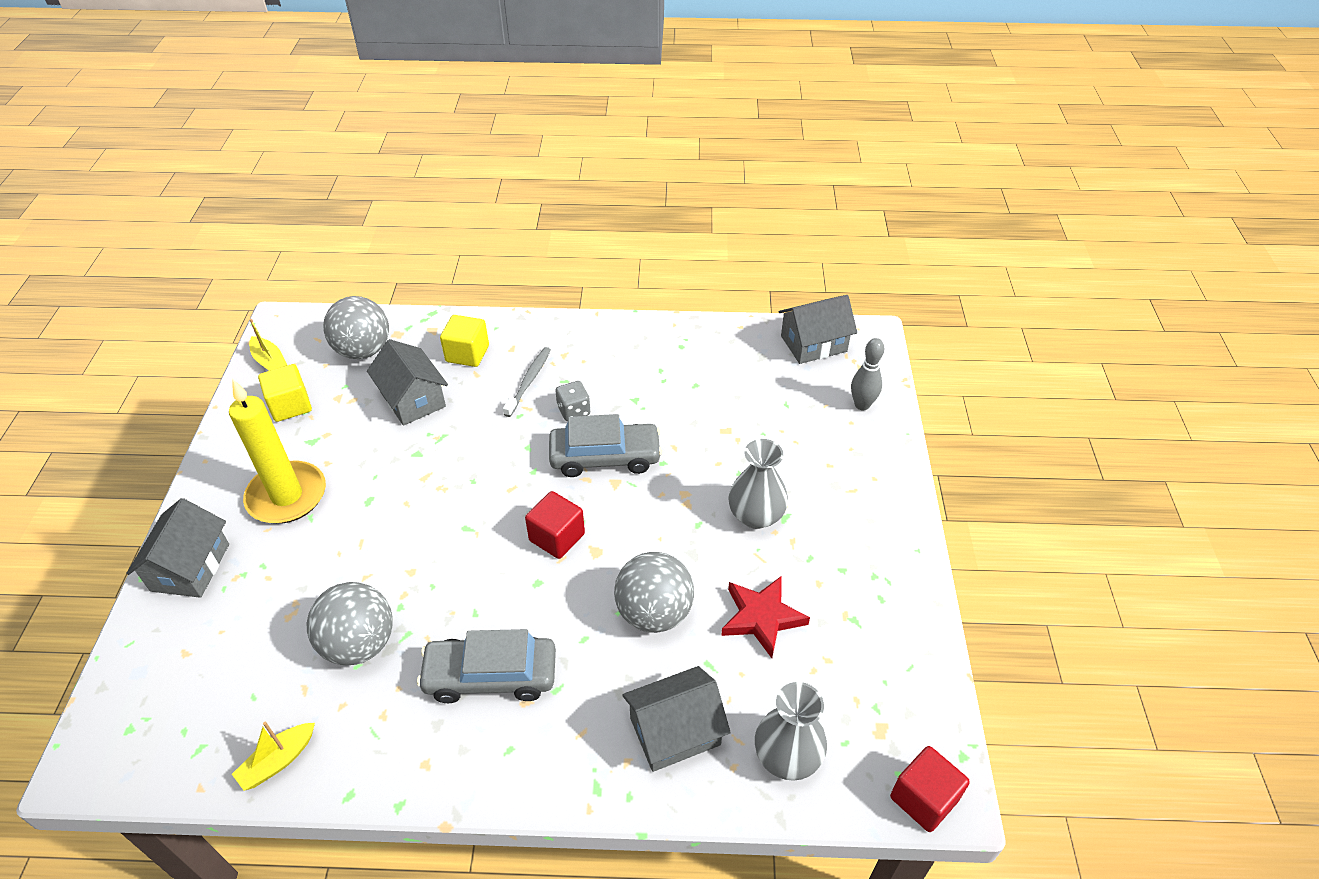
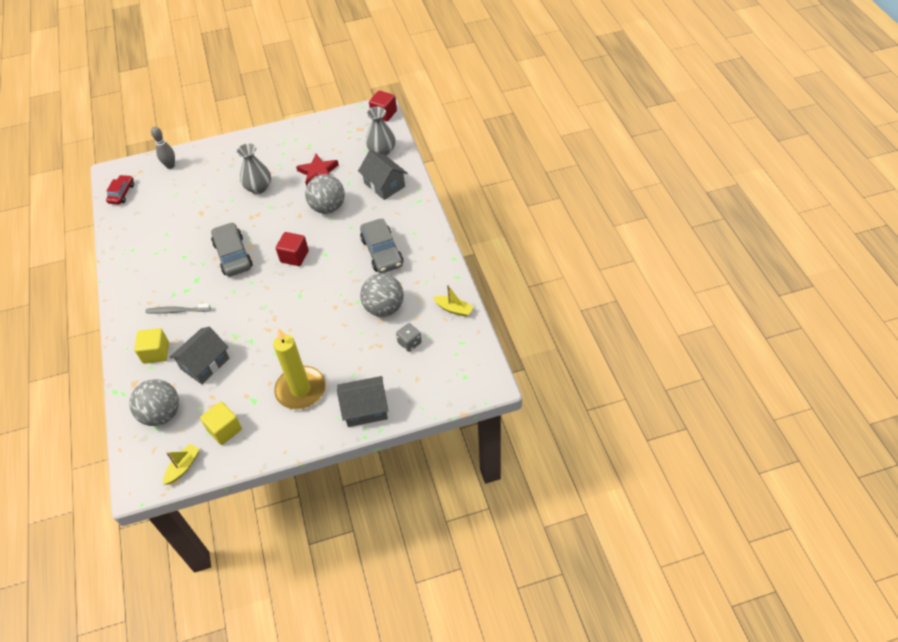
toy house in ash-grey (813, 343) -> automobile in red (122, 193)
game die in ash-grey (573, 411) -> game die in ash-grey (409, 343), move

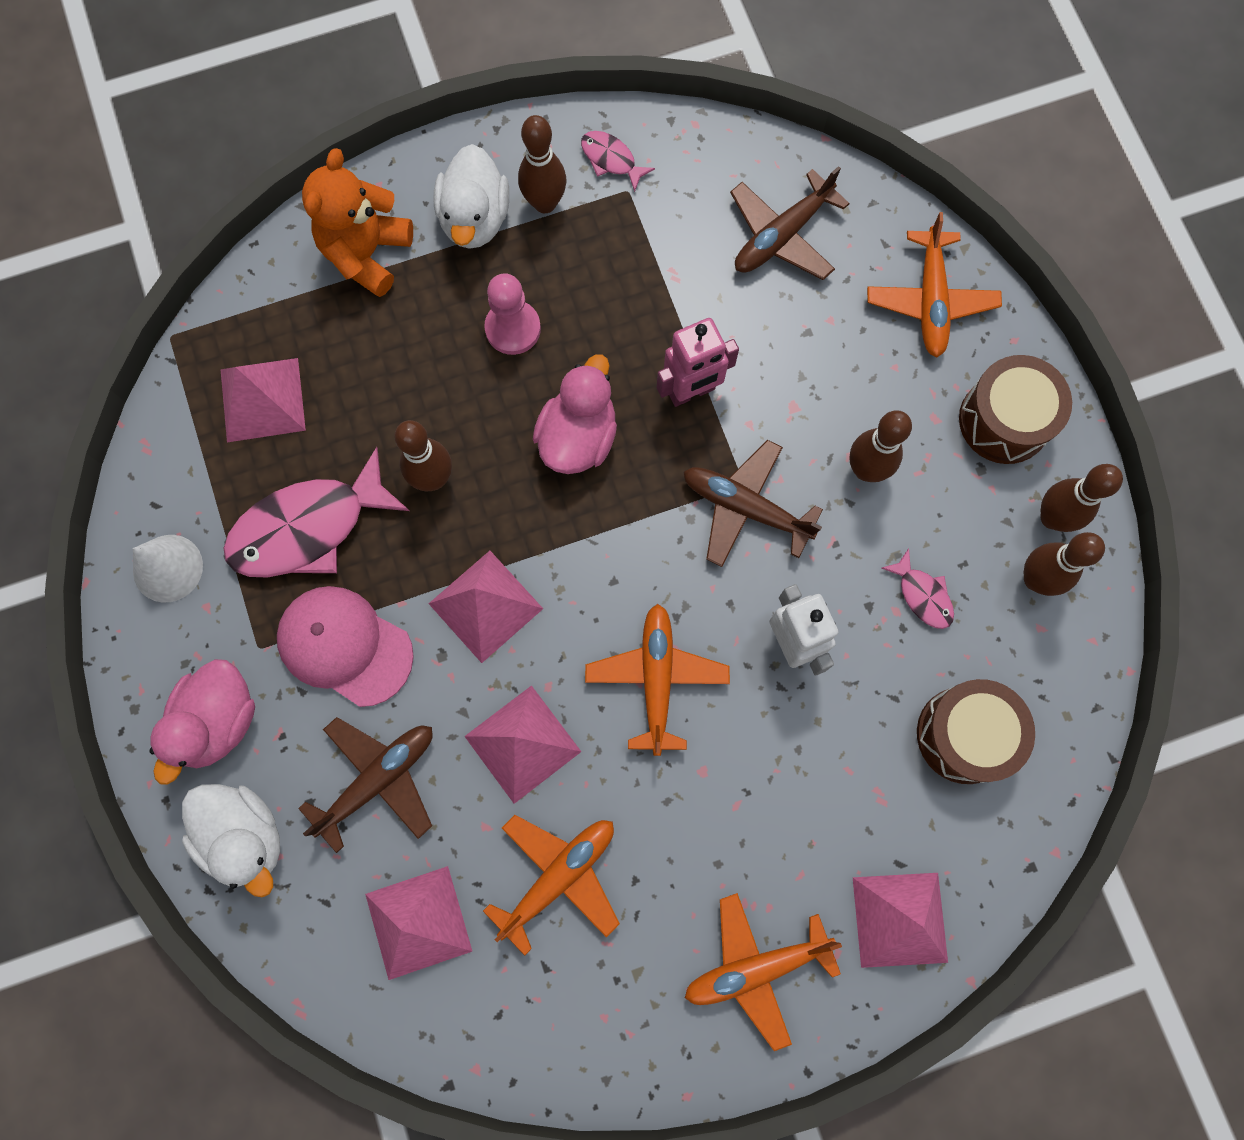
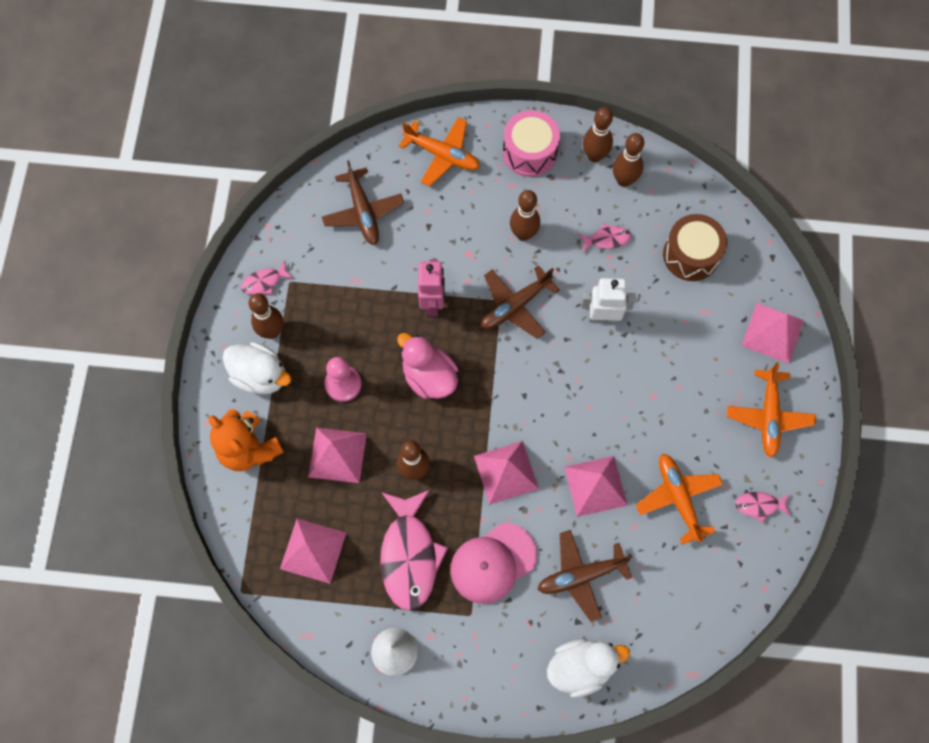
pyramid in rose-pink (418, 922) -> pyramid in rose-pink (337, 455), move
toy drum in brown (1004, 420) -> toy drum in rose-pink (529, 152)
toy plane in brown (378, 779) -> toy plane in brown (581, 576), 90 degrees counterclockwise
none -> fish in rose-pink (759, 505)
rubber duck in rose-pink (218, 721) -> none
toy plane in orange-coloured (656, 678) -> none

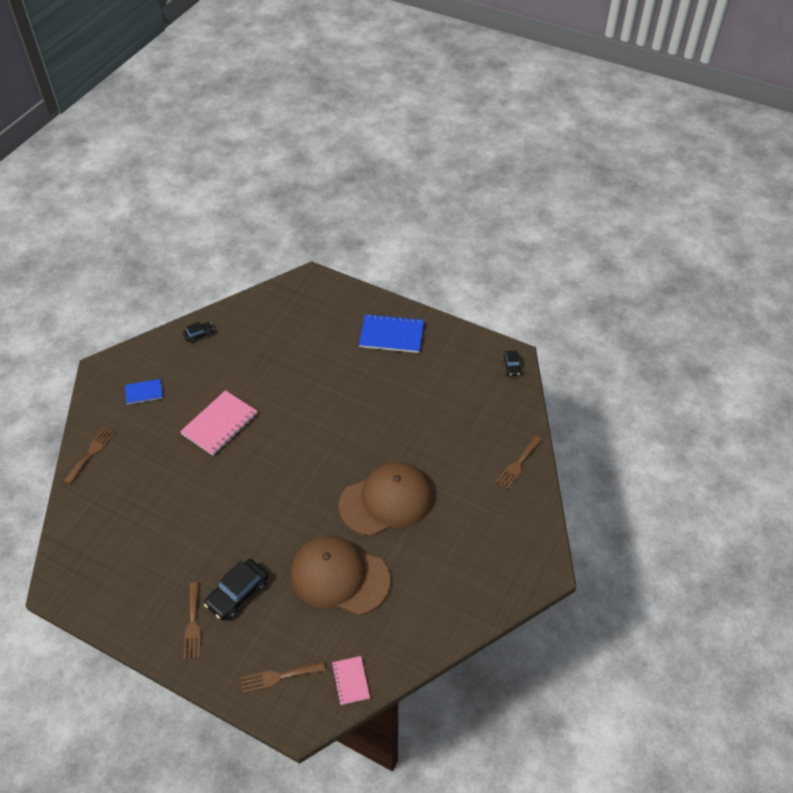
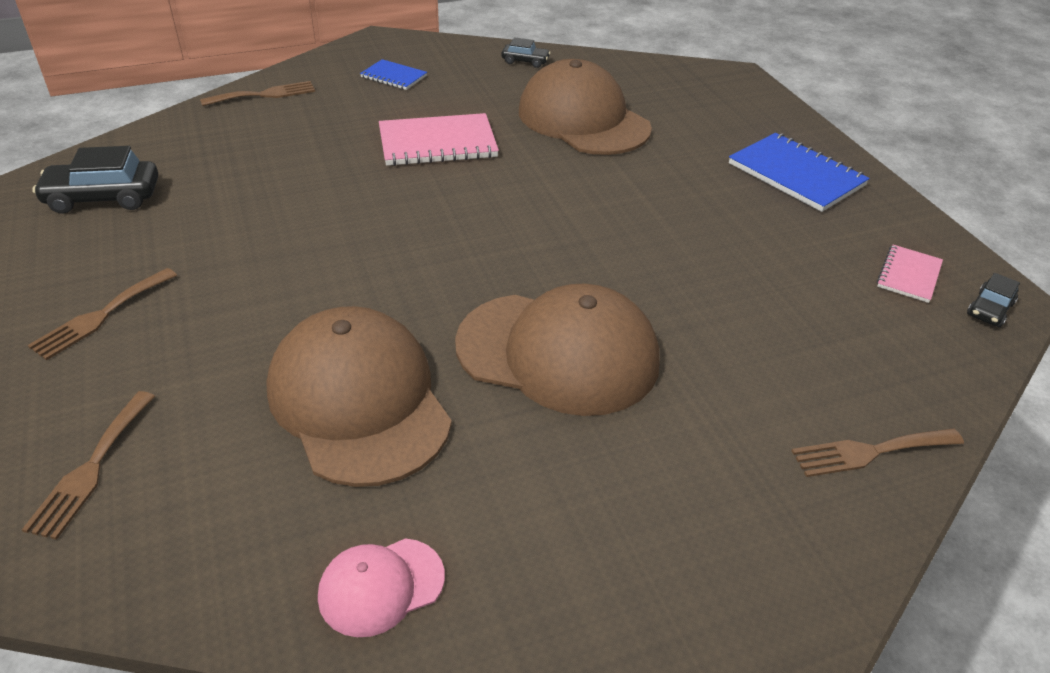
fork in brown (279, 677) -> fork in brown (91, 468), 105 degrees counterclockwise
automobile in jet-black (238, 594) -> automobile in jet-black (103, 198), move
none -> baseball cap in rose-pink (381, 586)
none -> baseball cap in brown (583, 119)
notepad in rose-pink (350, 681) -> notepad in rose-pink (908, 275), move

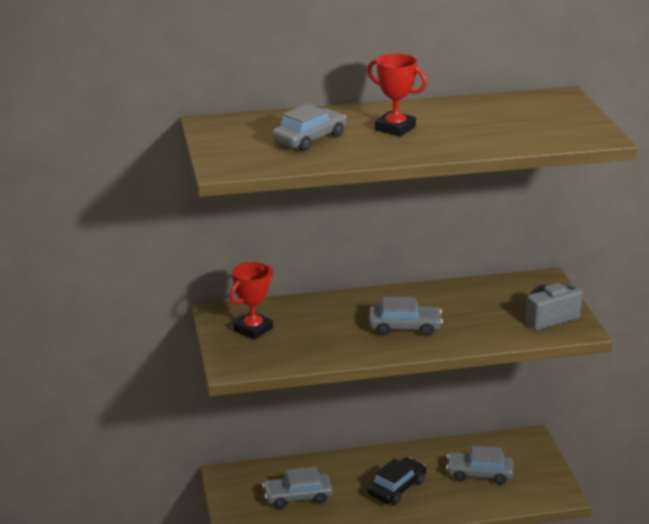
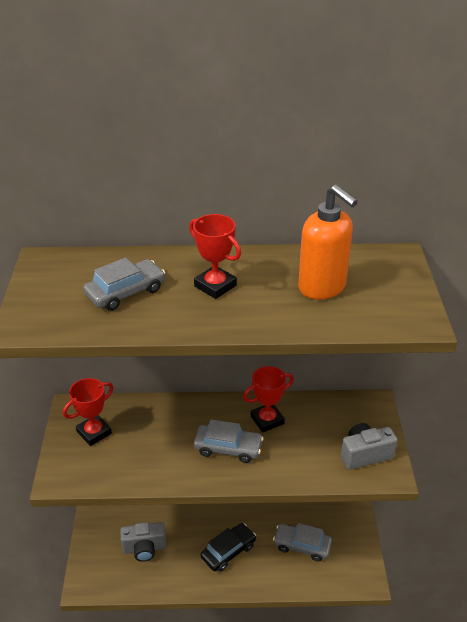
automobile in ash-grey (298, 496) -> photo camera in ash-grey (144, 548)
none -> prize cup in red (267, 420)
none -> pump bottle in orange-coloured (322, 287)

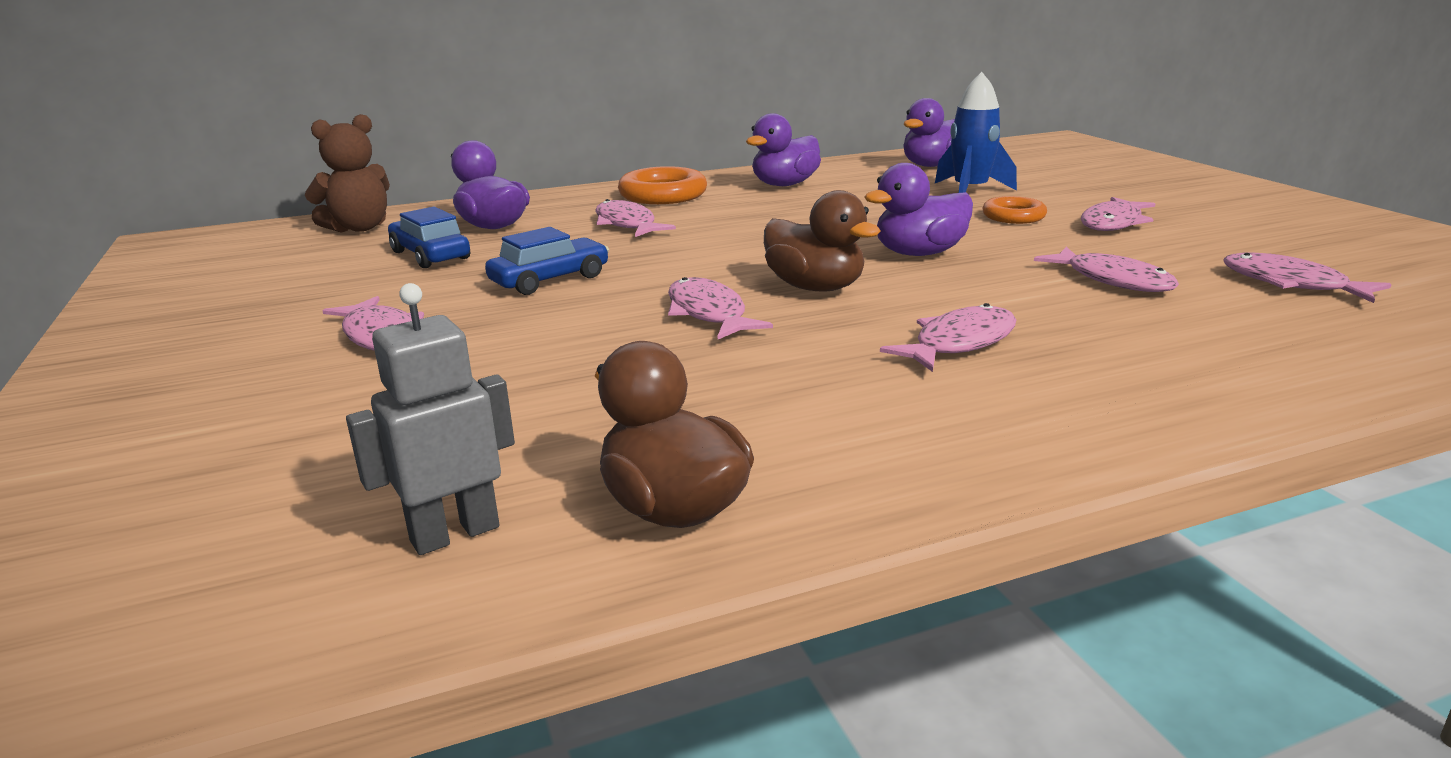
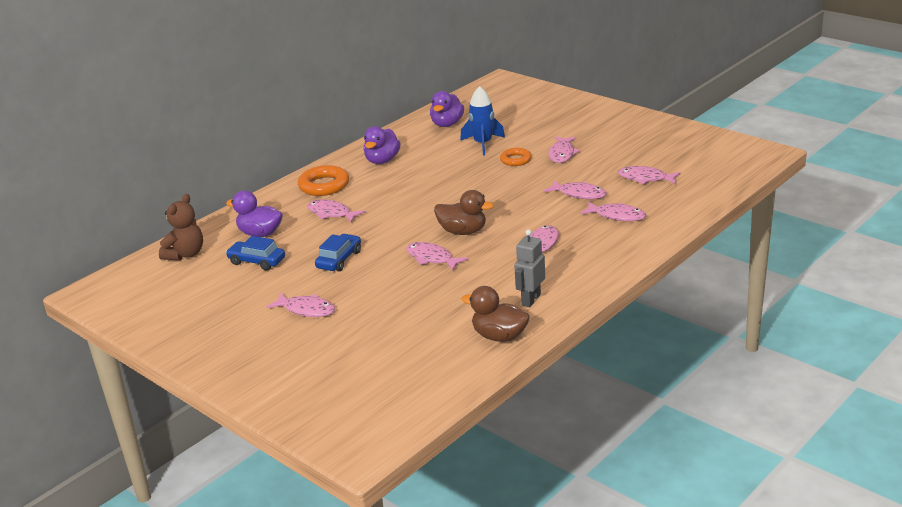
robot figure in ash-grey (455, 533) -> robot figure in ash-grey (530, 300), move
none -> fish in rose-pink (617, 216)
rubber duck in violet (919, 253) -> none

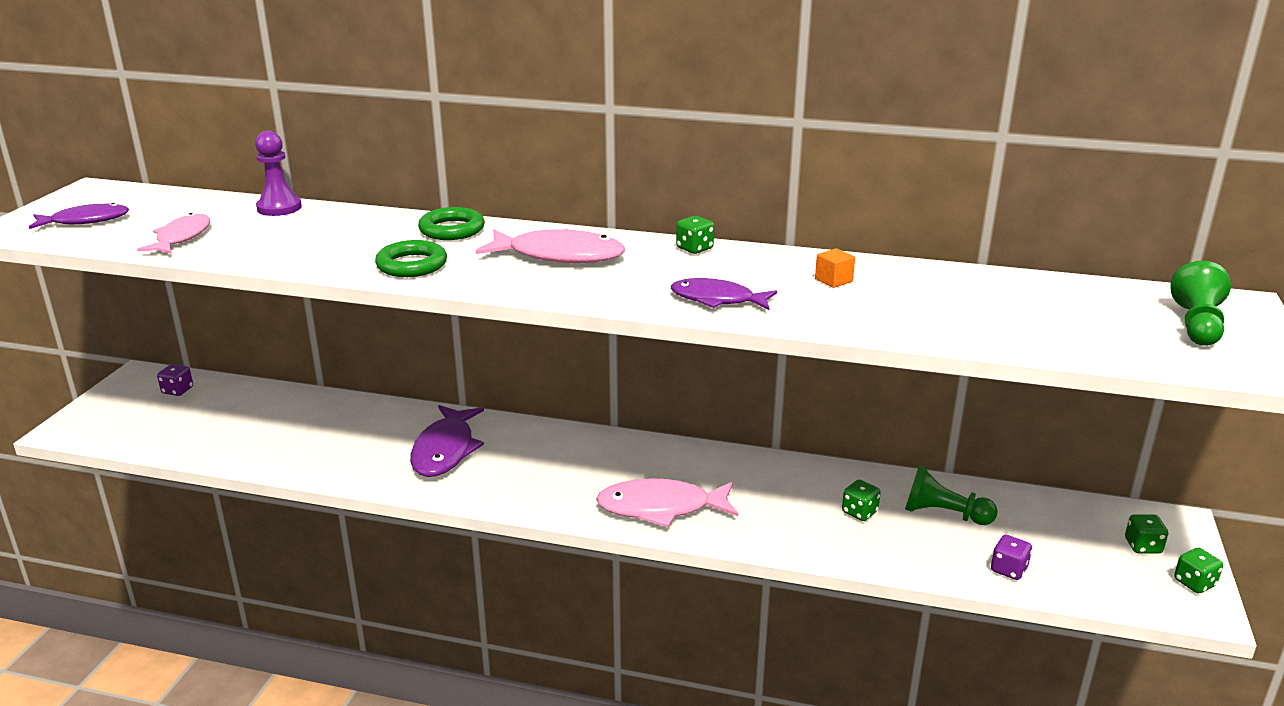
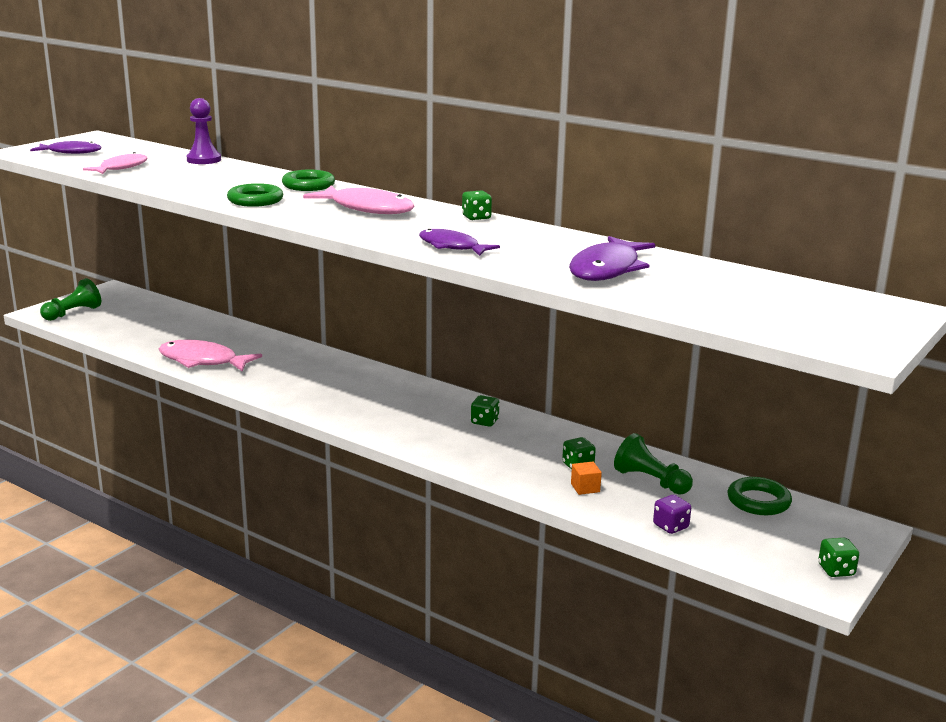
game pawn in leaf-green (1197, 325) -> game pawn in leaf-green (73, 313), move
fish in rose-pink (661, 508) -> fish in rose-pink (202, 361), move
game die in leaf-green (1142, 546) -> game die in leaf-green (484, 422), move
fish in violet (445, 450) -> fish in violet (607, 269), move
cube in orange-coloured (833, 280) -> cube in orange-coloured (585, 488), move
none -> hoop in leaf-green (758, 501)
game die in violet (177, 390) -> none

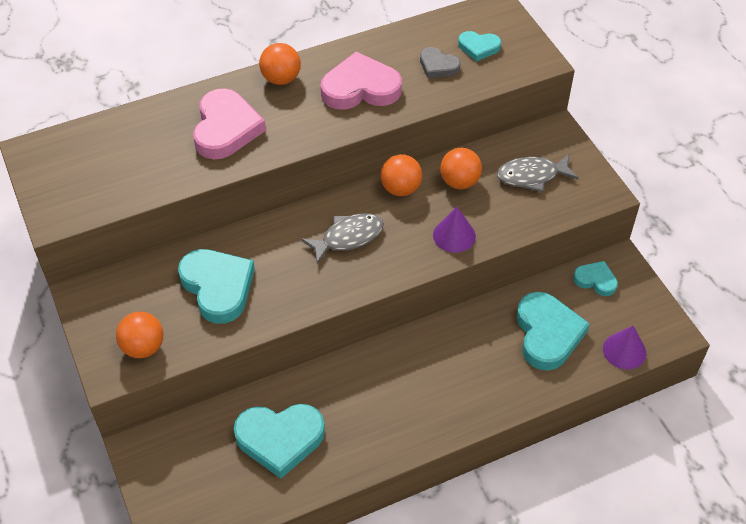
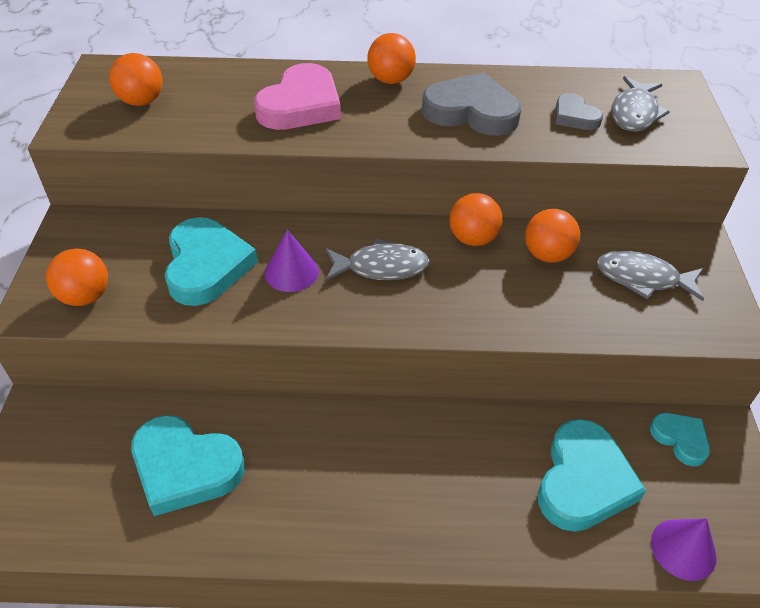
none -> sphere in orange-coloured (141, 101)
cone shape in violet (454, 235) -> cone shape in violet (291, 272), move
heart in rose-pink (360, 88) -> heart in ash-grey (471, 111)
heart in teal (478, 47) -> fish in ash-grey (634, 113)

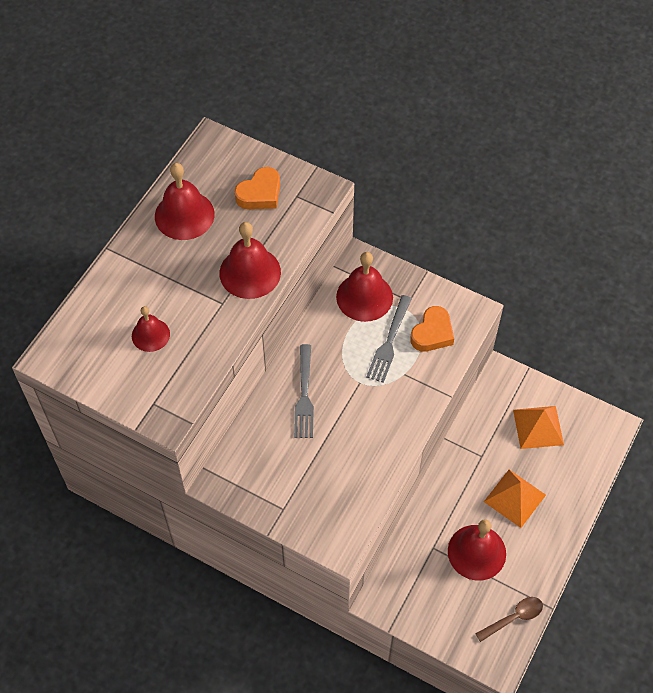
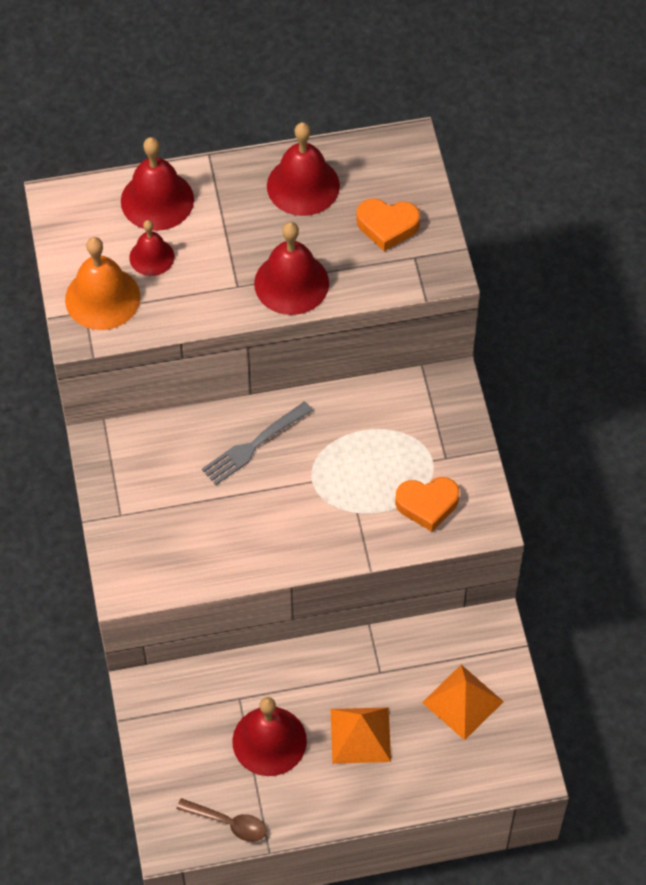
none -> bell in orange-coloured (102, 298)
bell in red (364, 297) -> bell in red (157, 200), move
fork in ash-grey (389, 342) -> none

